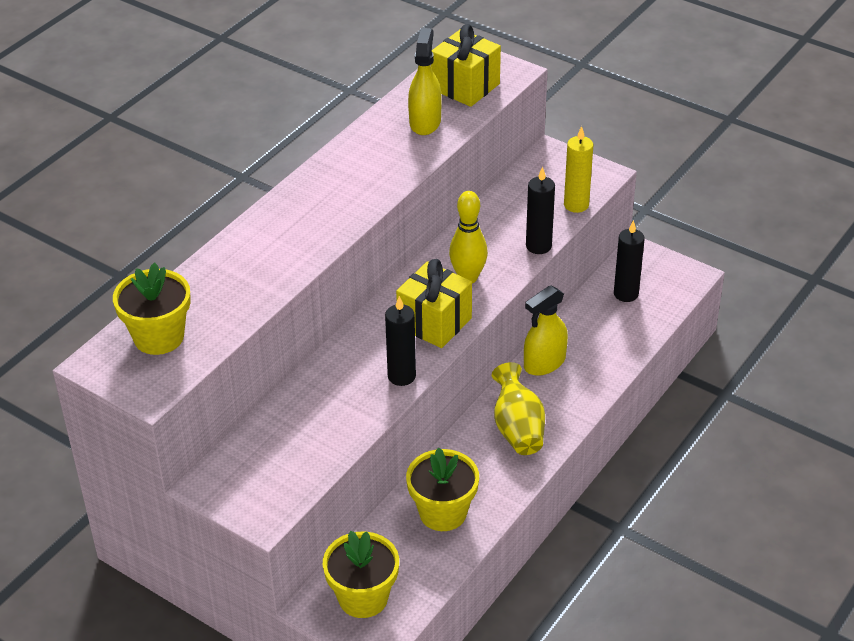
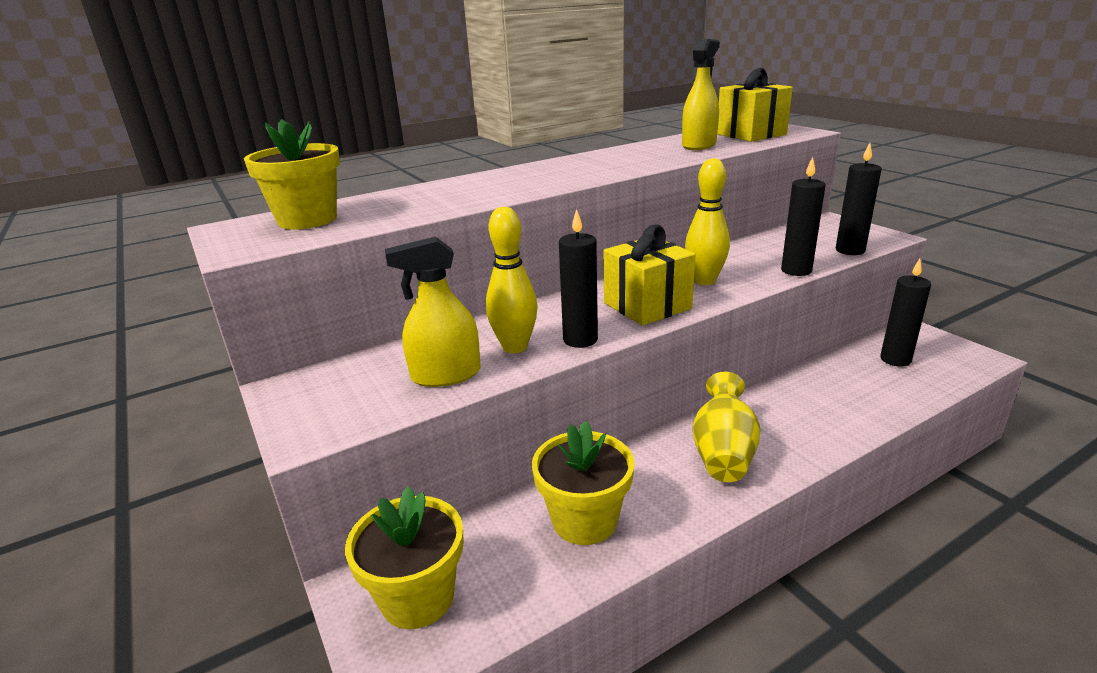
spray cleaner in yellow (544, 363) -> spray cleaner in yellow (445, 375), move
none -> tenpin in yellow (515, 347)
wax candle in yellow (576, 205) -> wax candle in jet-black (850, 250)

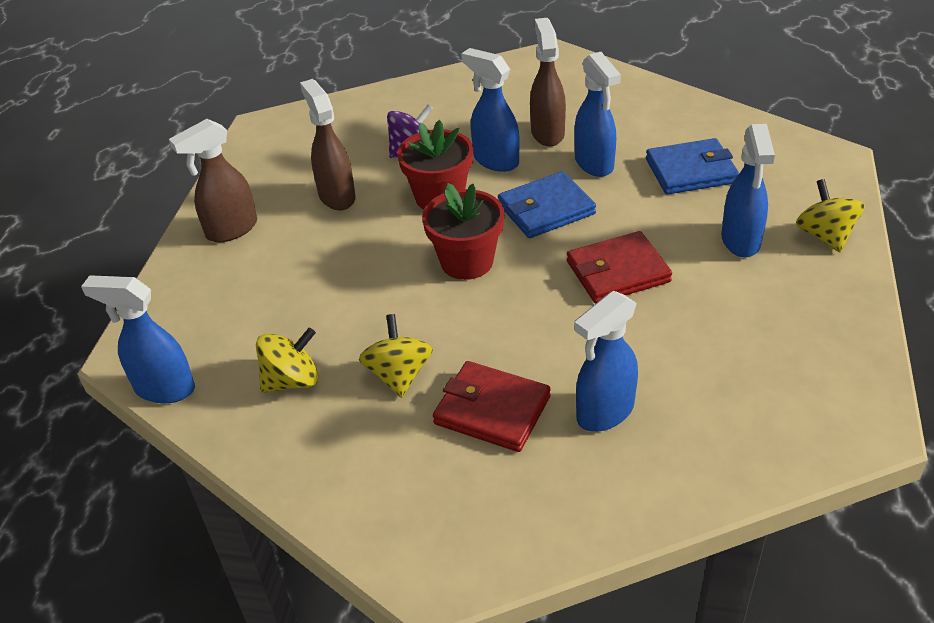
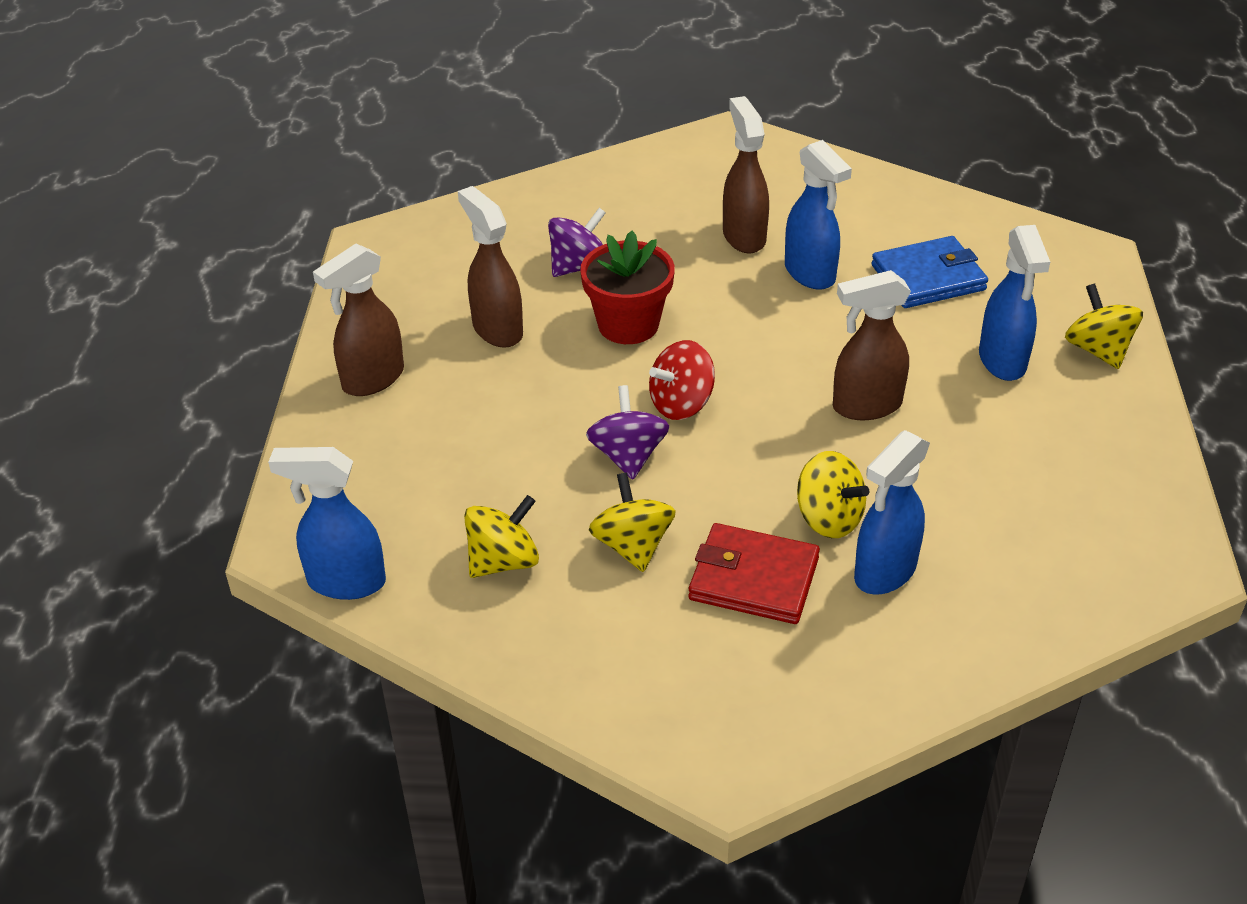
none -> toy top in violet (628, 456)
potted plant in red (467, 262) -> toy top in red (681, 404)
none -> toy top in yellow (828, 518)
card wallet in red (617, 272) -> spray cleaner in brown (866, 406)
spray cleaner in cobalt (495, 160) -> none
card wallet in cobalt (546, 209) -> none

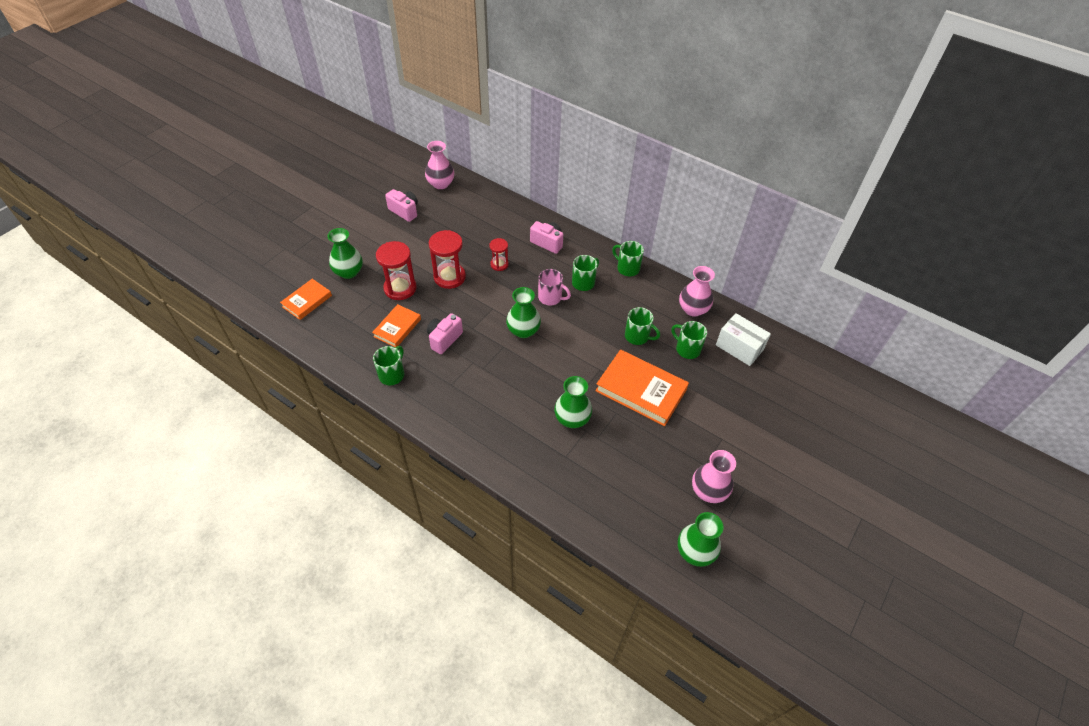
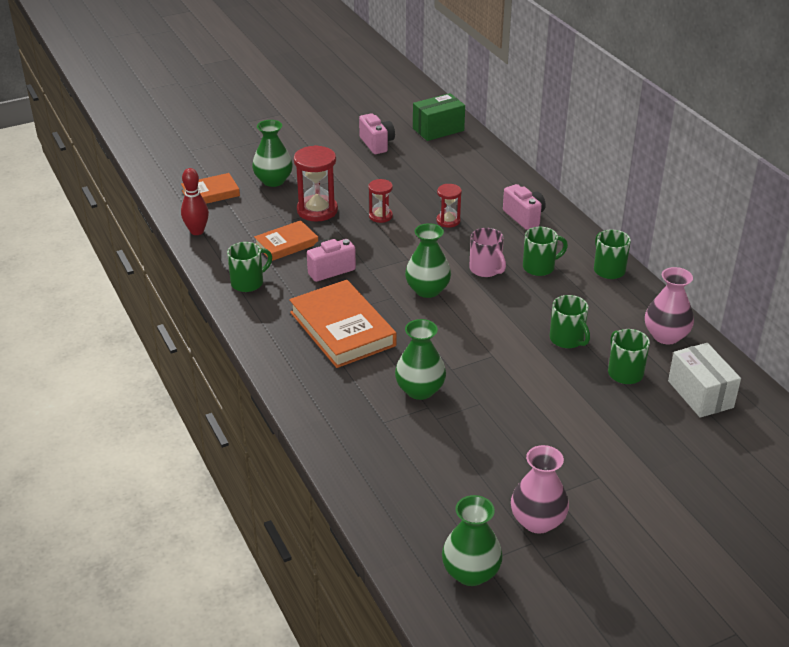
none -> tenpin in red (197, 231)
hardcover in orange-coloured (641, 390) -> hardcover in orange-coloured (342, 329), move
sandglass in red (449, 277) -> sandglass in red (380, 216), x0.58
vase in rose-pink (441, 184) -> box in leaf-green (438, 129)

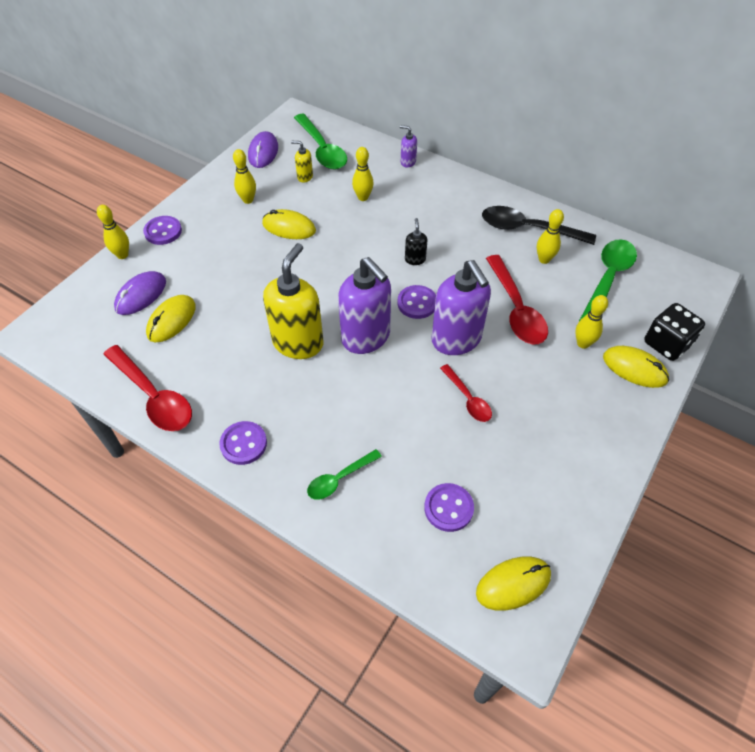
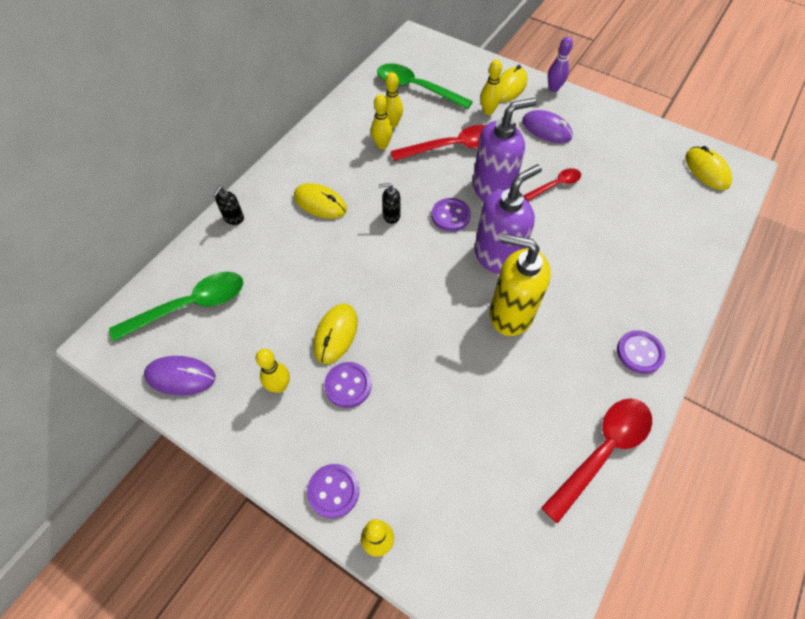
pump bottle in violet (408, 162) -> pump bottle in jet-black (234, 218)
computer mouse in yellow (171, 320) -> computer mouse in yellow (320, 203), move
shirt button in violet (448, 508) -> shirt button in violet (348, 385), move
tenpin in yellow (363, 197) -> tenpin in yellow (382, 145), move
computer mouse in violet (141, 295) -> computer mouse in violet (546, 129), move
none -> tenpin in violet (553, 88)
pump bottle in yellow (304, 177) -> none
tablespoon in leaf-green (339, 479) -> none
tablespoon in jet-black (528, 229) -> none
game die in jet-black (666, 344) -> none

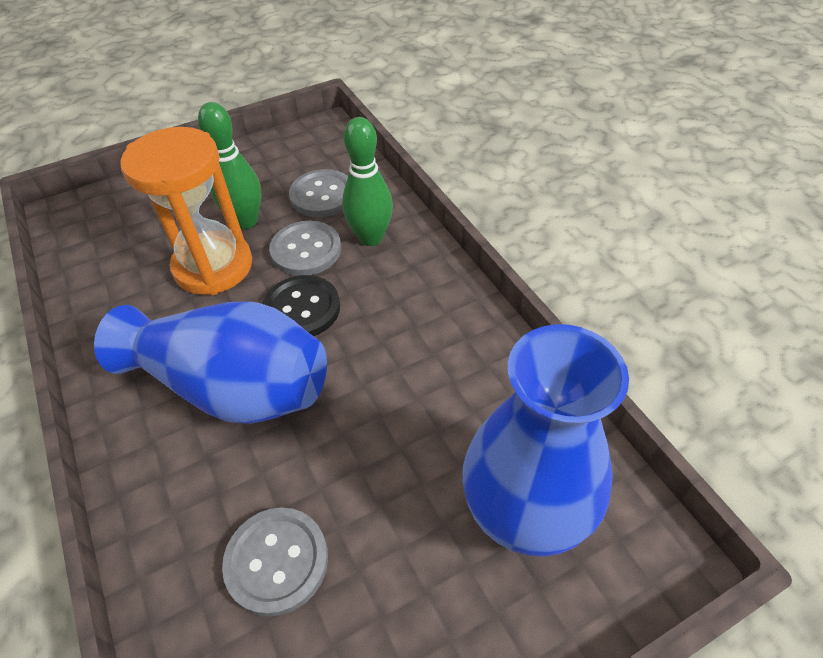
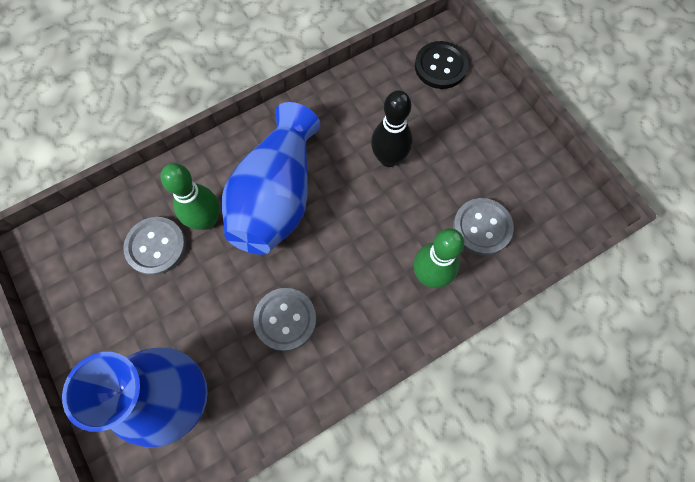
tenpin in leaf-green (246, 221) -> tenpin in leaf-green (206, 220), move
shirt button in ash-grey (306, 250) -> shirt button in ash-grey (285, 319), move
sandglass in orange-coloured (213, 266) -> tenpin in jet-black (389, 158)
shirt button in jet-black (302, 309) -> shirt button in jet-black (440, 66), move

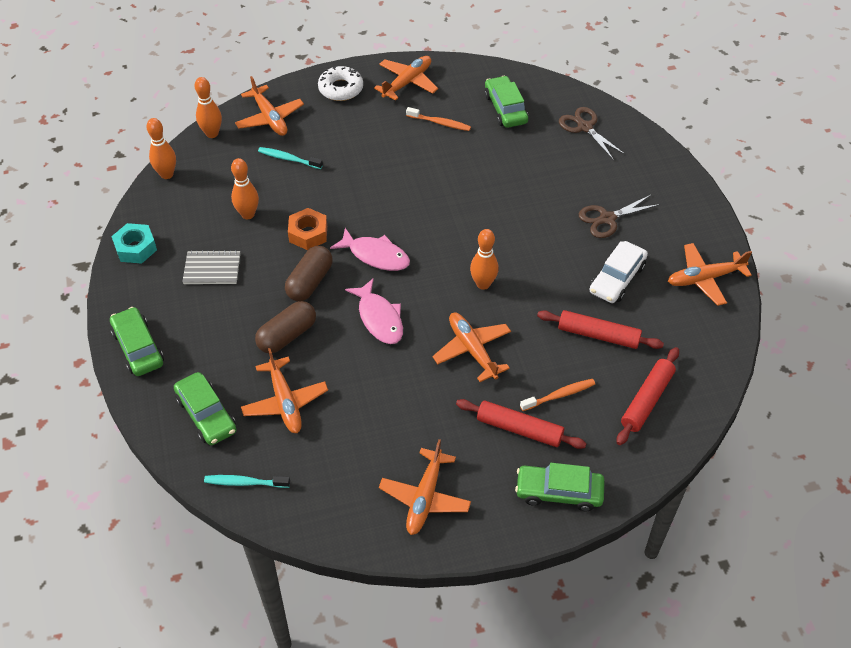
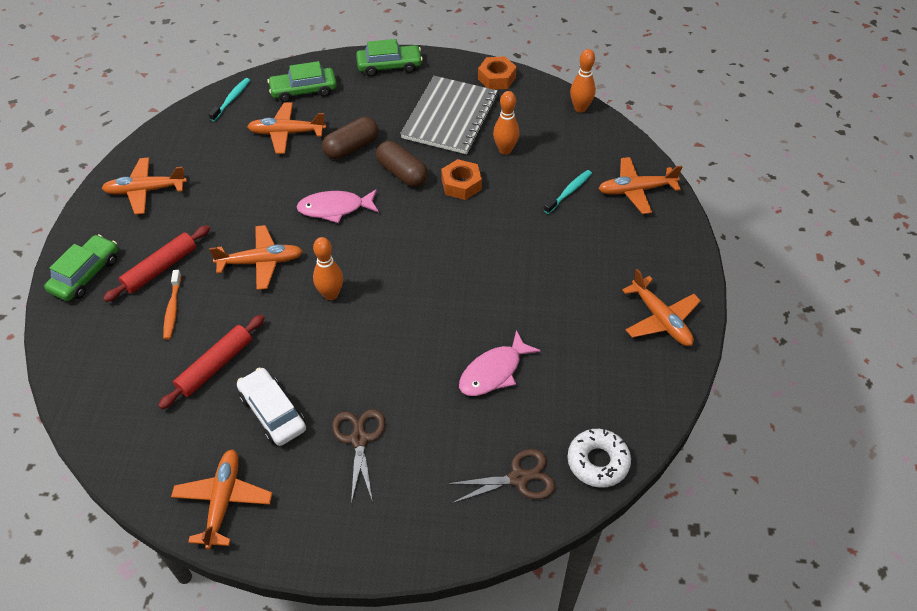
toy plane in orange-coloured (425, 498) -> toy plane in orange-coloured (145, 191), 45 degrees counterclockwise
pill shape in brown (287, 335) -> pill shape in brown (351, 147), 75 degrees clockwise
notepad in ash-grey (212, 269) -> notepad in ash-grey (450, 117), x1.92
fish in rose-pink (375, 255) -> fish in rose-pink (493, 372), move
hex nut in teal (136, 248) -> hex nut in orange-coloured (496, 78)
doughnut in pure white (341, 89) -> doughnut in pure white (598, 462), move
tenpin in orange-coloured (212, 133) -> none
tooth brush in orange-coloured (440, 123) -> none
automobile in leaf-green (505, 108) -> none
rolling pin in red (647, 400) -> none

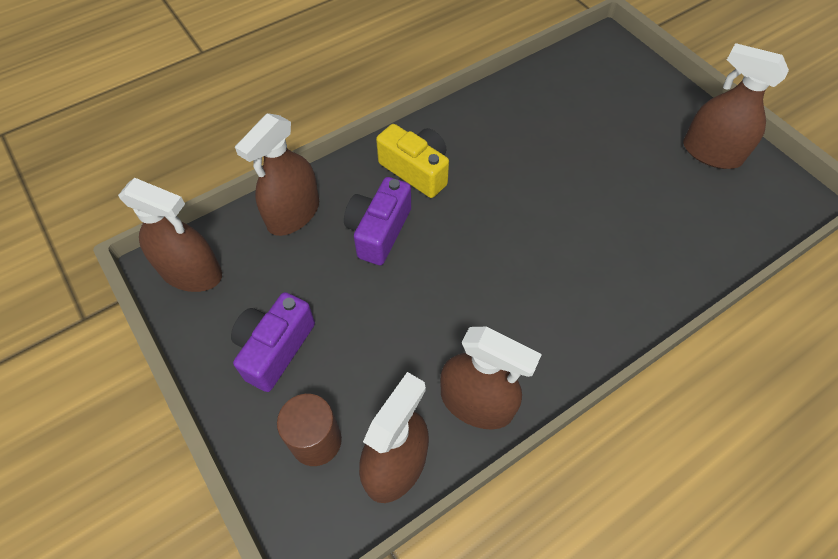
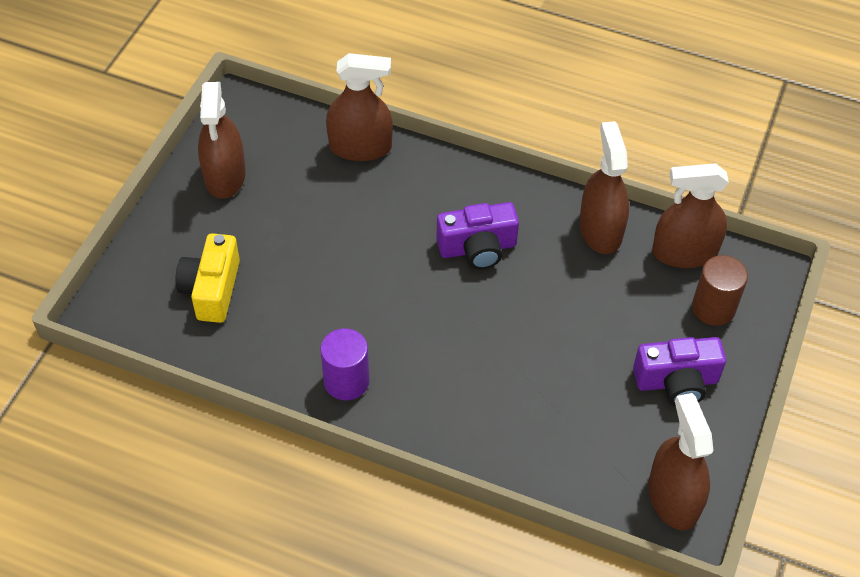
photo camera in yellow (416, 170) -> photo camera in yellow (212, 289), move
none -> cylinder shape in violet (346, 381)
spray cleaner in brown (293, 213) -> spray cleaner in brown (360, 147), move
photo camera in violet (378, 231) -> photo camera in violet (477, 248), move

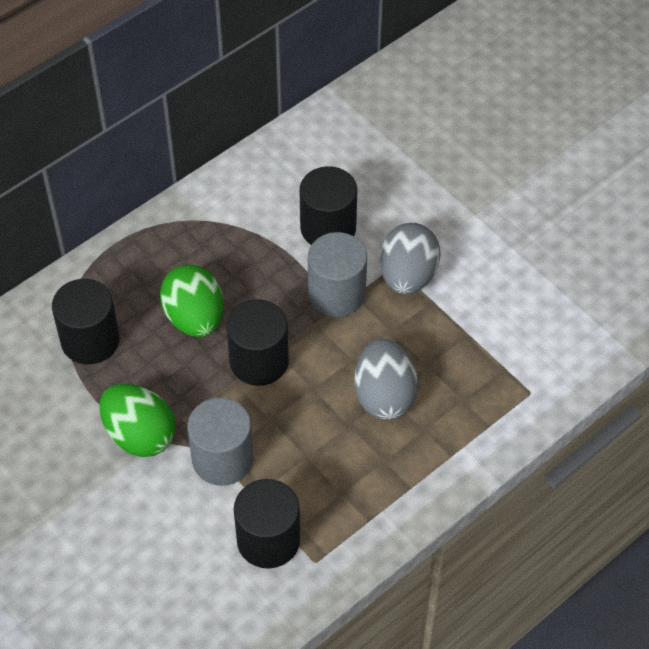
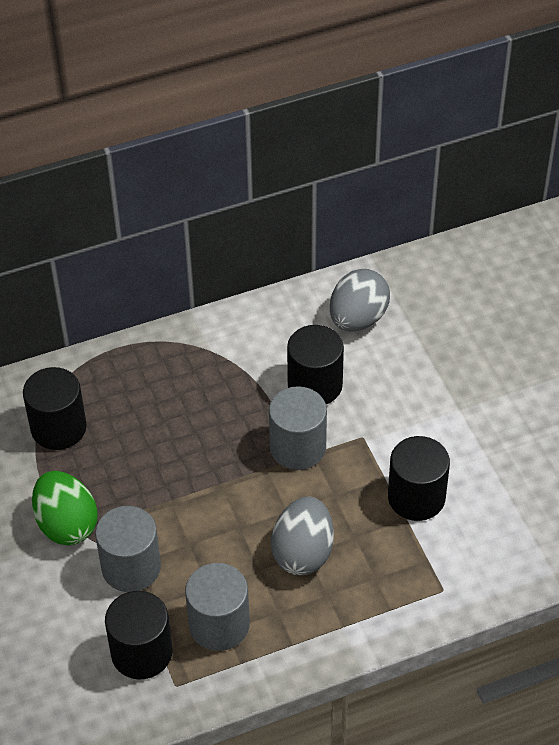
none -> cylinder shape in ash-grey (219, 624)
egg shape in ash-grey (408, 276) -> egg shape in ash-grey (358, 319), move
cylinder shape in jet-black (259, 361) -> cylinder shape in jet-black (416, 497), move
egg shape in leaf-green (194, 318) -> none

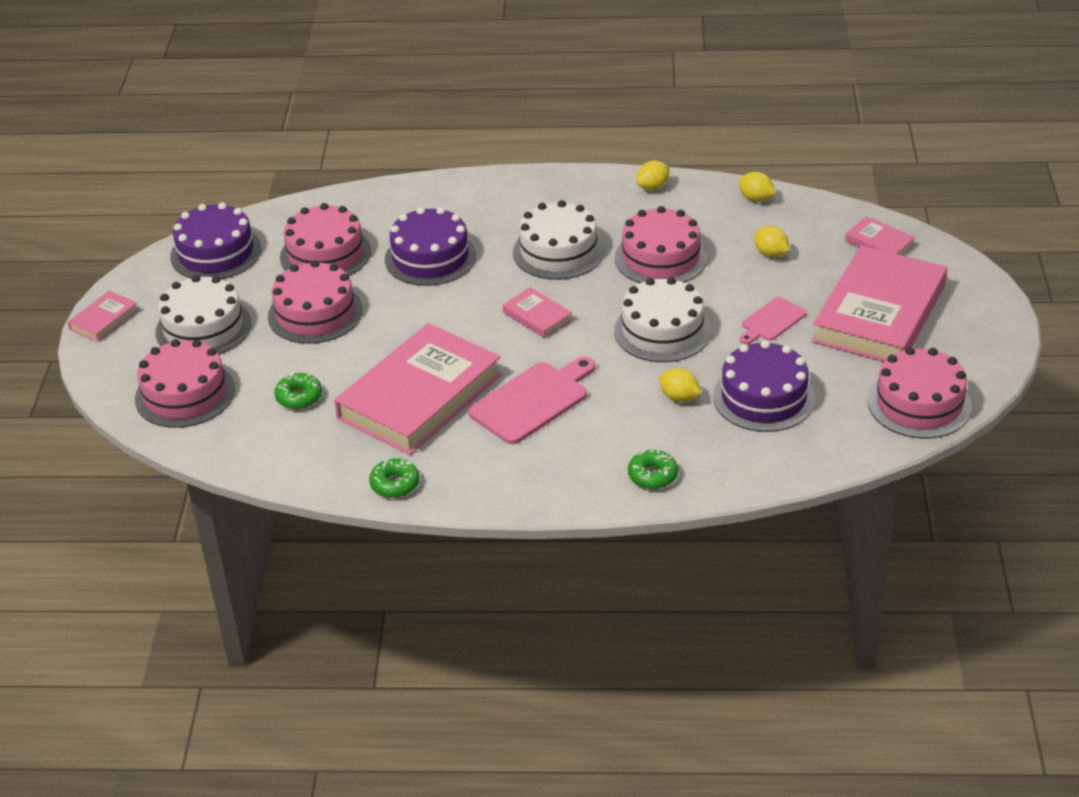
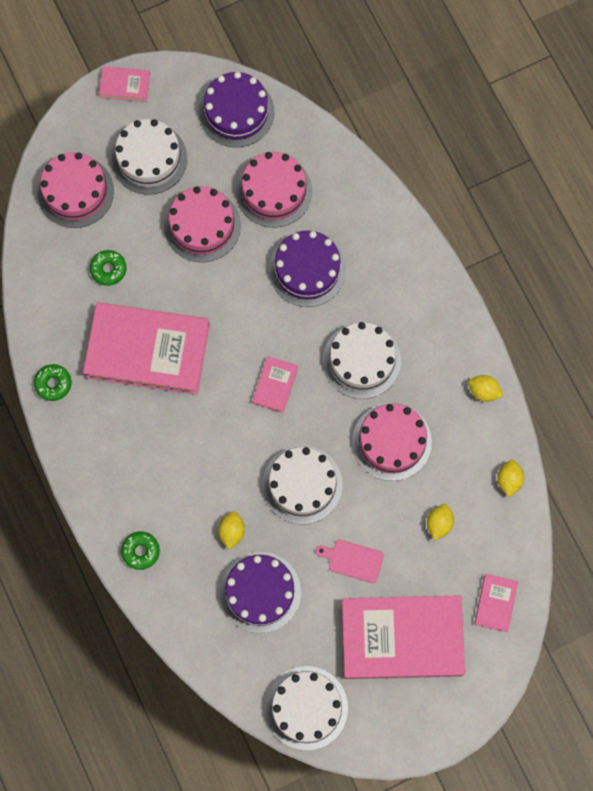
gateau in rose-pink (919, 403) -> gateau in pure white (306, 707)
bread board in rose-pink (533, 401) -> none

